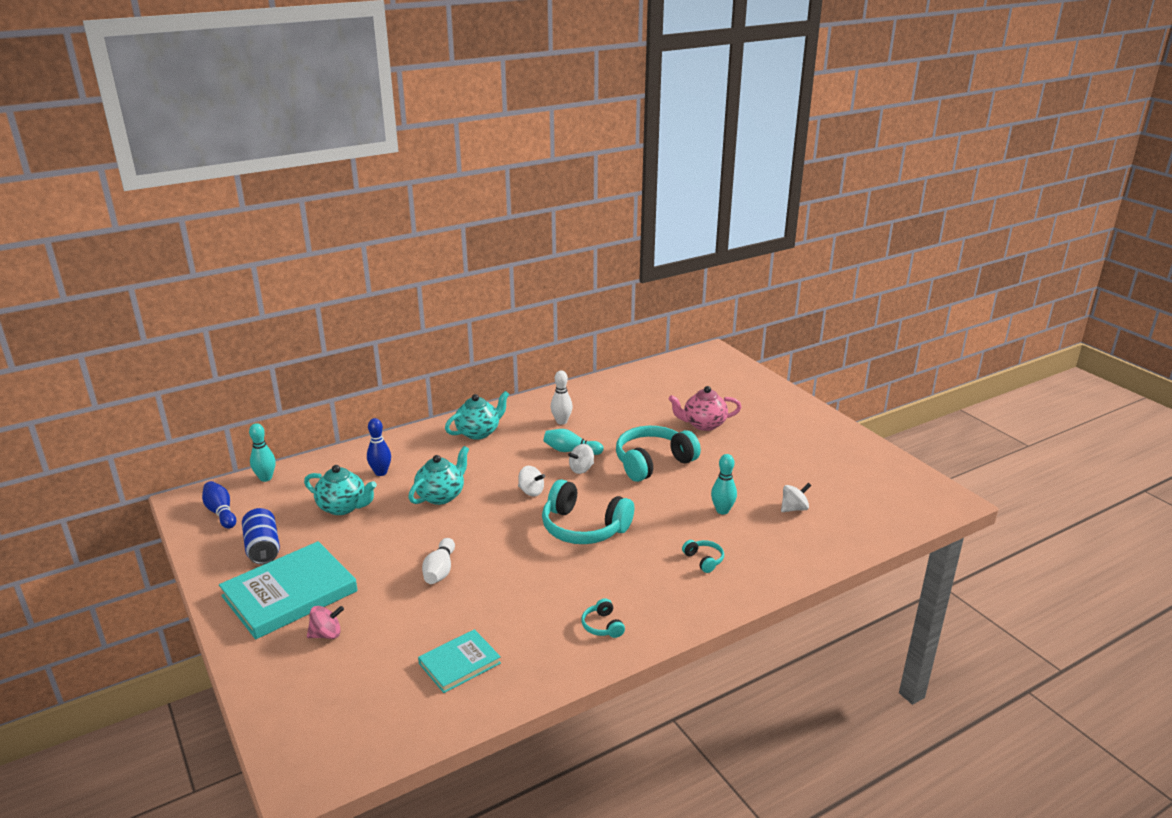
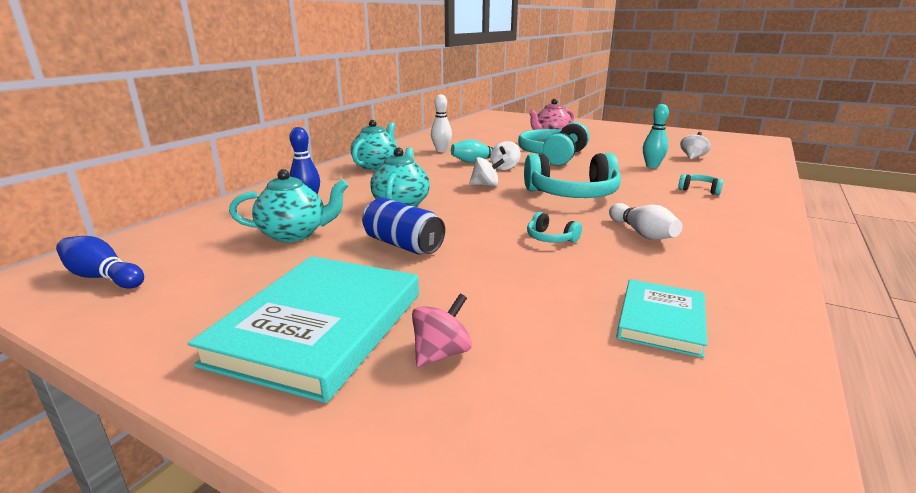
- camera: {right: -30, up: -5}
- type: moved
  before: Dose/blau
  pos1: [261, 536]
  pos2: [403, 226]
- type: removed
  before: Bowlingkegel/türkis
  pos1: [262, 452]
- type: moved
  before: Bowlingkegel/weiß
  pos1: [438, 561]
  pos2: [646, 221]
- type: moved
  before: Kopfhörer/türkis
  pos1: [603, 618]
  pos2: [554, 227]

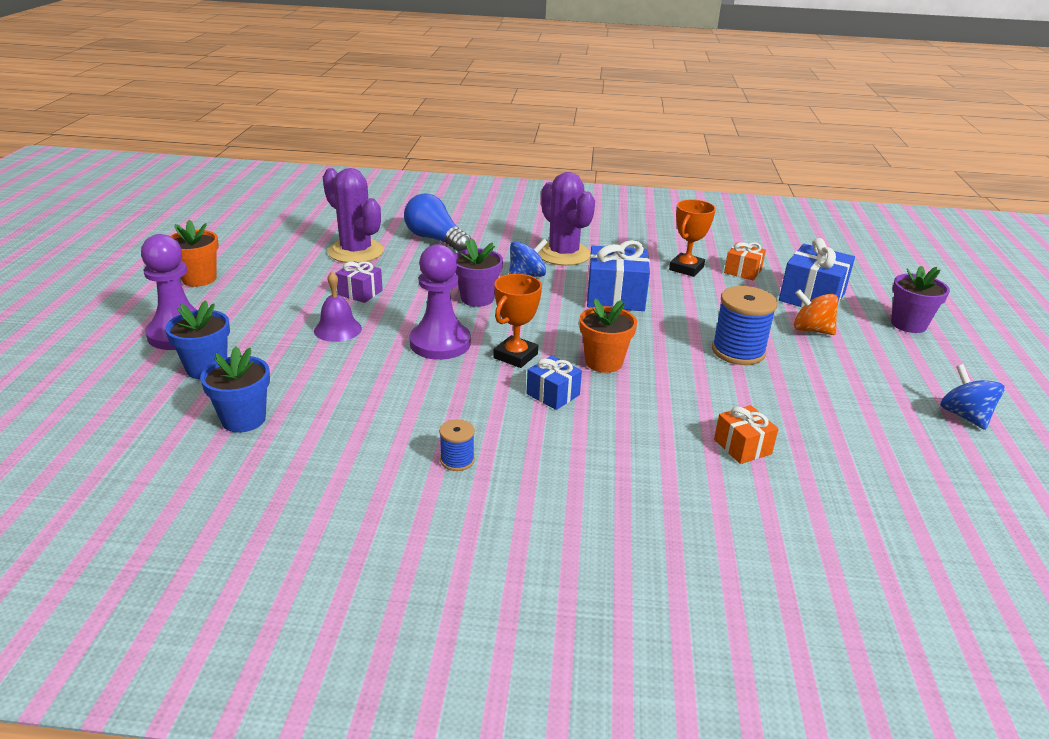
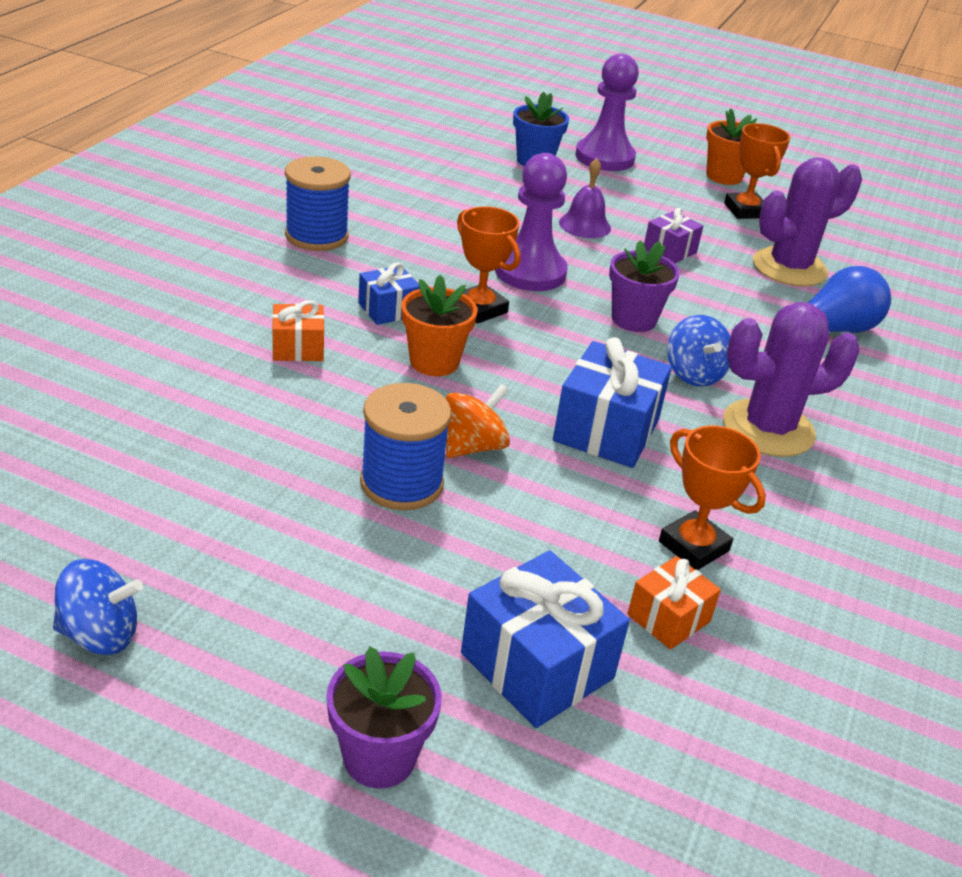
- camera: {right: 105, up: 5}
- type: removed
  before: Blumentopf/blau
  pos1: [235, 389]
- type: resized
  before: Garnrolle/blau
  pos1: [457, 445]
  pos2: [318, 203]
  scale: 1.92
- type: moved
  before: Geschenk/orange
  pos1: [746, 434]
  pos2: [298, 330]
- type: moved
  before: Kreisel/orange
  pos1: [816, 312]
  pos2: [477, 421]
- type: added
  after: Pokal/orange
  pos2: [757, 171]

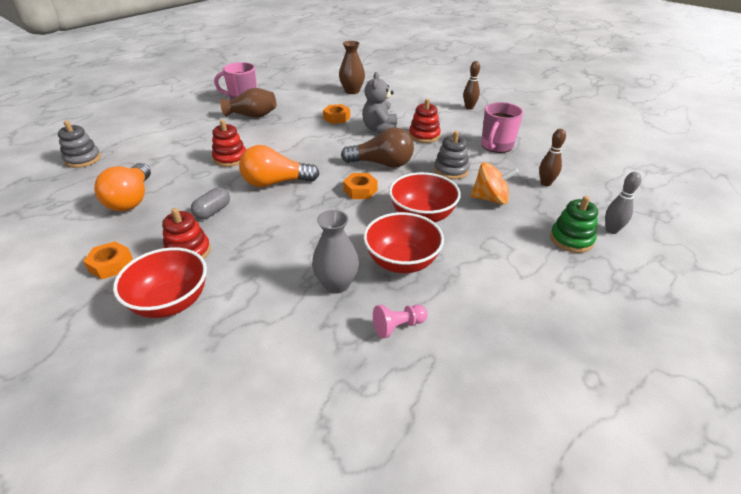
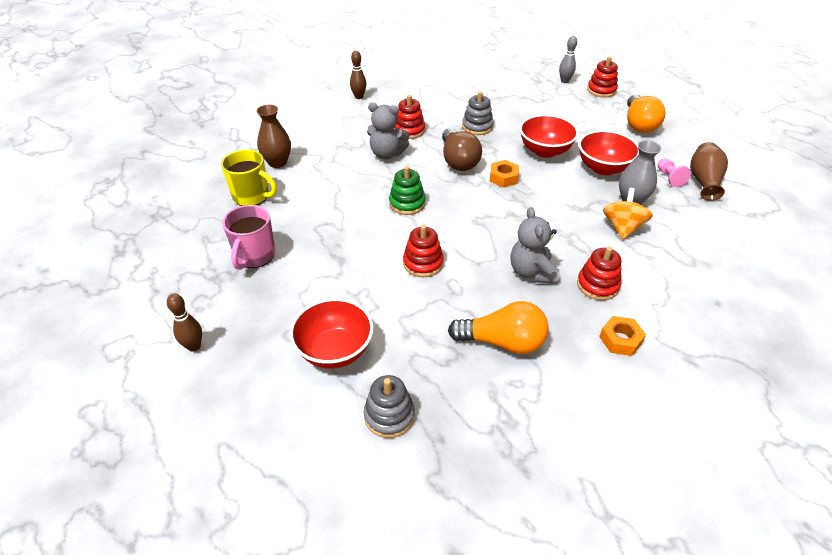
- camera: {right: -80, up: 5}
- type: moved
  before: Schüssel/rot
  pos1: [160, 282]
  pos2: [332, 333]
- type: replaced
  before: Kapsel/grau
  after: Teddybär/grau
  pos1: [210, 203]
  pos2: [535, 245]
- type: moved
  before: Vase/braun
  pos1: [248, 102]
  pos2: [709, 171]
- type: moved
  before: Glühbirne/orange
  pos1: [279, 166]
  pos2: [646, 113]
- type: removed
  before: Sechskantmutter/orange
  pos1: [336, 114]
- type: turned
  before: Glühbirne/braun
  pos1: [377, 147]
  pos2: [462, 149]
  turn: 150
- type: moved
  before: Kreisel/orange
  pos1: [494, 183]
  pos2: [628, 214]
- type: removed
  before: Tasse/rosa
  pos1: [502, 127]
- type: moved
  before: Bowlingkegel/braun
  pos1: [552, 157]
  pos2: [184, 322]
- type: moved
  before: Stapelspielzeug/grün
  pos1: [574, 224]
  pos2: [407, 190]
- type: added
  after: Tasse/gelb
  pos2: [249, 178]
- type: added
  after: Stapelspielzeug/rot
  pos2: [602, 76]

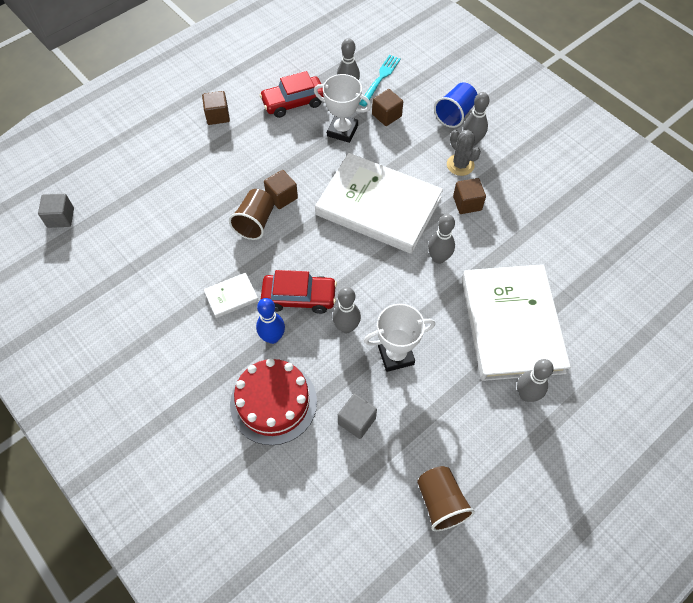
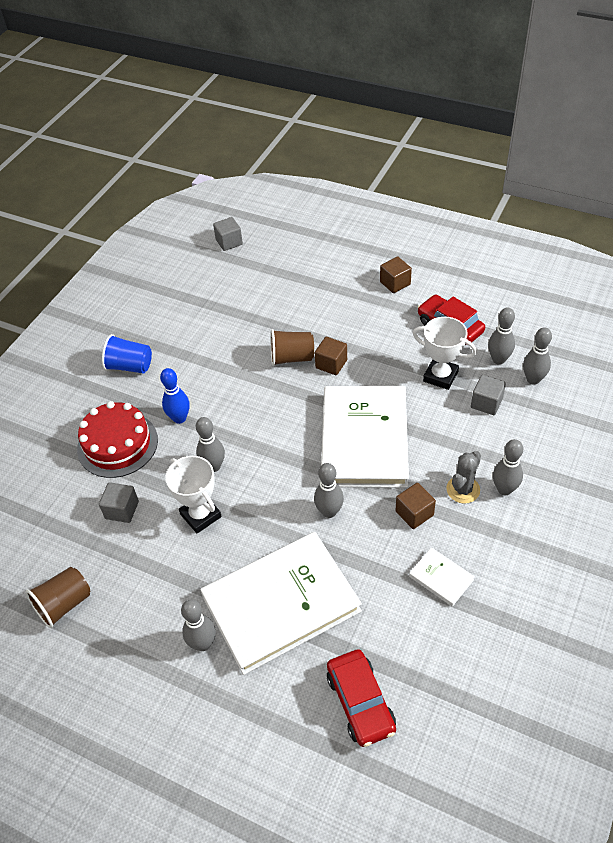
- camera: {right: 70, up: -10}
- type: moved
  before: Buch/weiß
  pos1: [231, 295]
  pos2: [442, 577]
- type: moved
  before: Auto/rot
  pos1: [299, 292]
  pos2: [361, 698]
- type: turned
  before: Pokal/weiß
  pos1: [343, 108]
  pos2: [445, 353]
  turn: -60
- type: replaced
  before: Gabel/türkis
  after: Bowlingkegel/grau
  pos1: [380, 81]
  pos2: [537, 356]
- type: recoloured
  before: Kubus/braun
  after: Kubus/grau
  pos1: [387, 107]
  pos2: [488, 395]
- type: moved
  before: Becher/blau
  pos1: [455, 105]
  pos2: [127, 354]

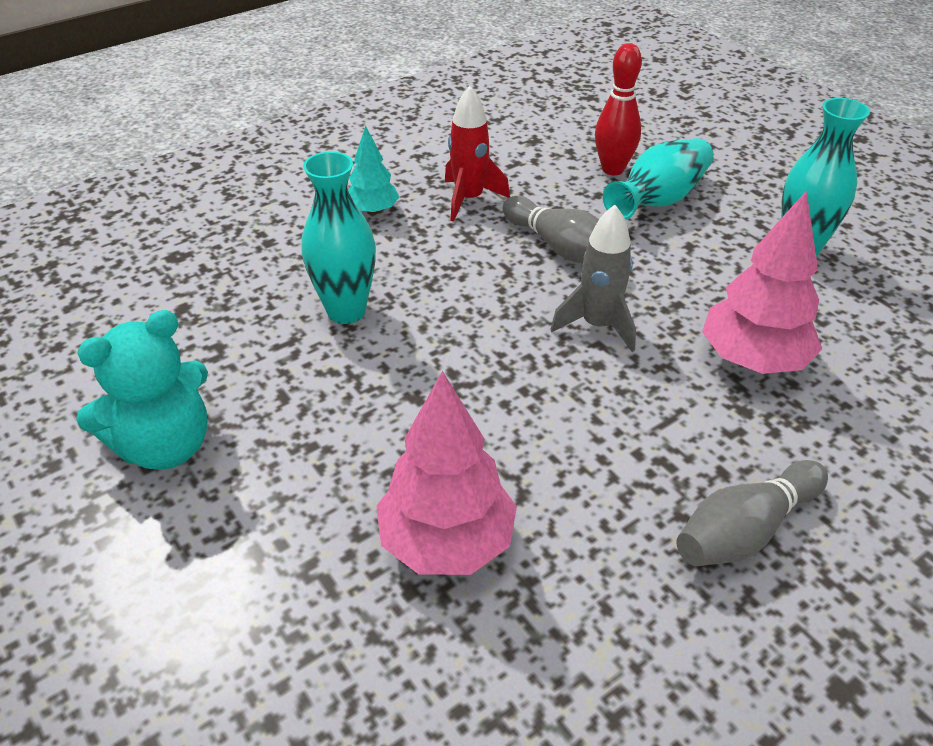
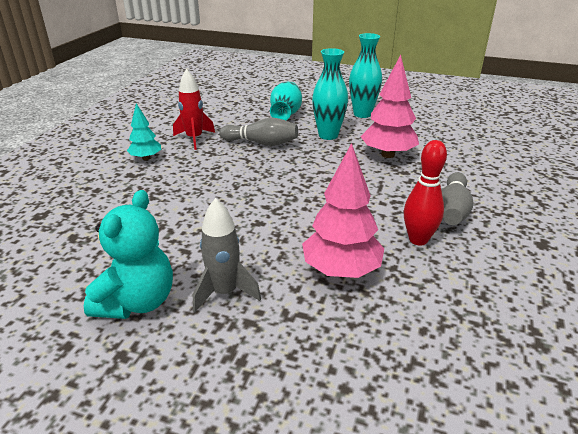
- camera: {right: -35, up: -10}
- type: moved
  before: Vase/türkis
  pos1: [339, 238]
  pos2: [330, 94]
- type: moved
  before: Rakete/grau
  pos1: [593, 278]
  pos2: [227, 255]
- type: moved
  before: Bowlingkegel/rot
  pos1: [618, 109]
  pos2: [425, 193]

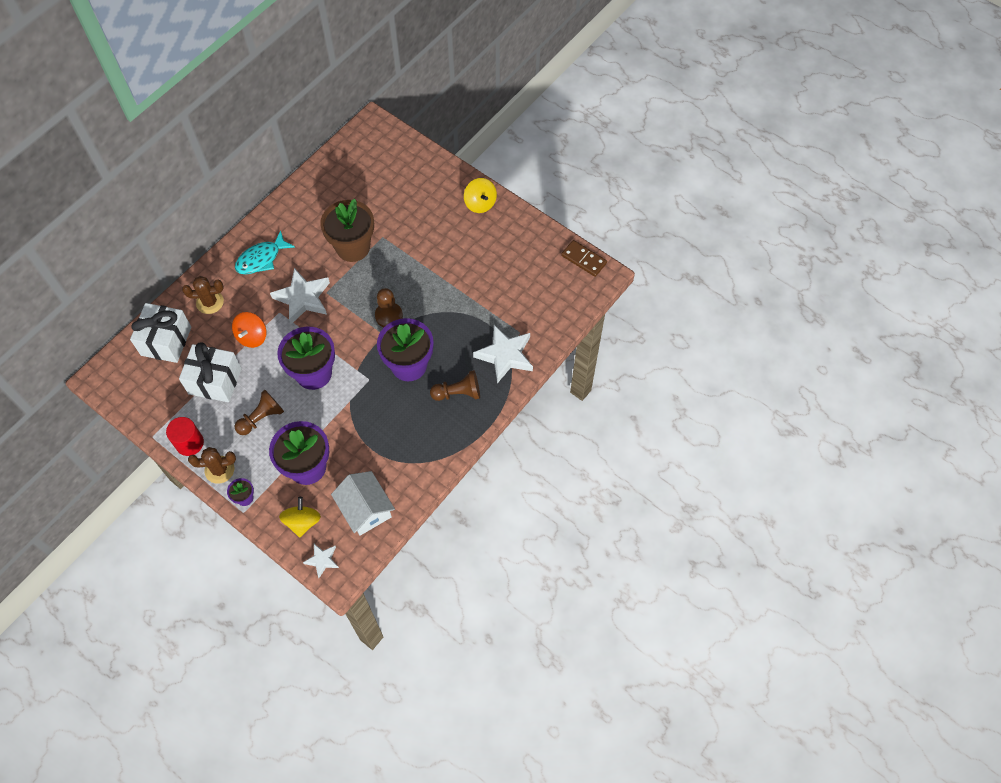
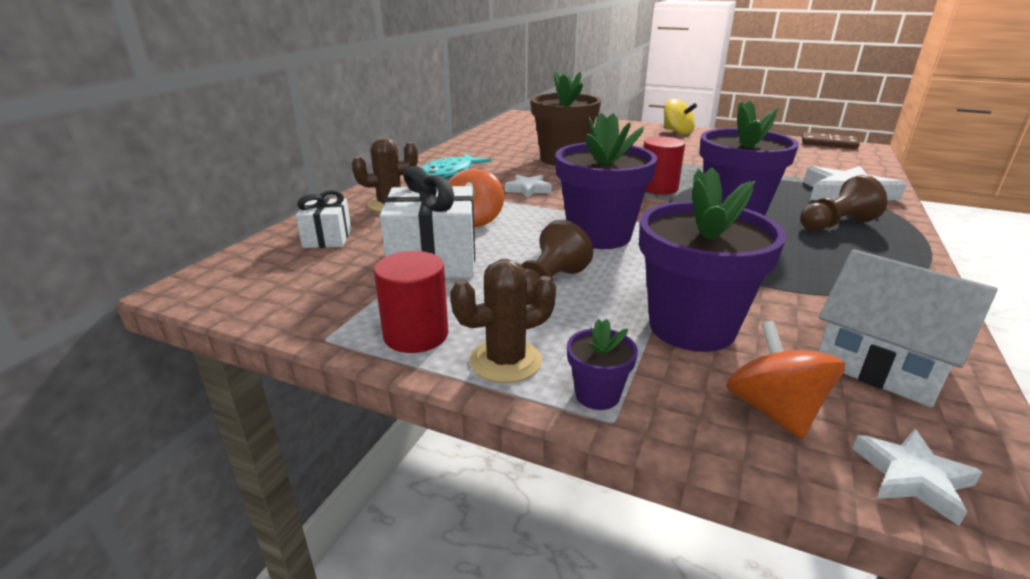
- camera: {right: -15, up: -35}
- type: resized
  before: Geschenk/weiß
  pos1: [160, 333]
  pos2: [324, 219]
  scale: 0.57
- type: resized
  before: Stern/weiß
  pos1: [300, 296]
  pos2: [528, 186]
  scale: 0.53
- type: recoloured
  before: Kreisel/gelb
  after: Kreisel/orange
  pos1: [300, 517]
  pos2: [786, 380]
- type: replaced
  before: Bauer/braun
  after: Vollzylinder/rot
  pos1: [389, 307]
  pos2: [664, 165]

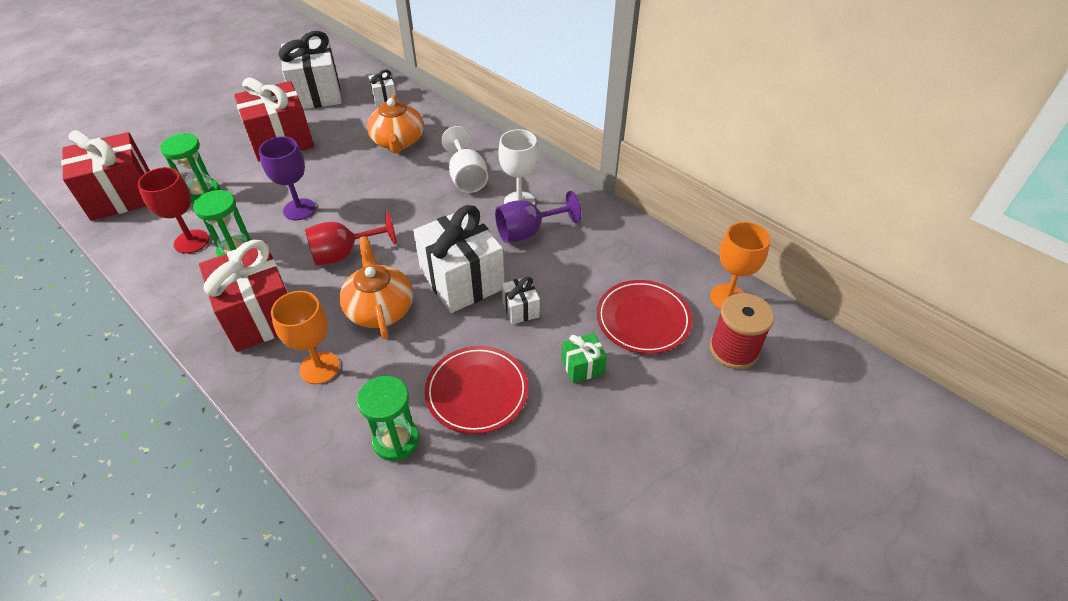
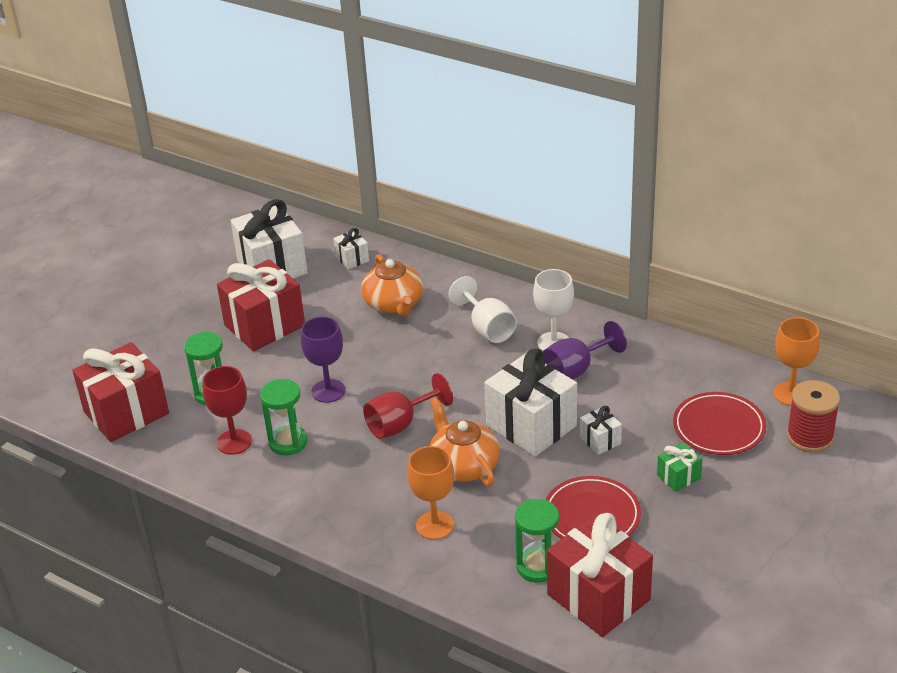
- camera: {right: -10, up: -10}
- type: moved
  before: Geschenk/rot
  pos1: [243, 296]
  pos2: [600, 575]

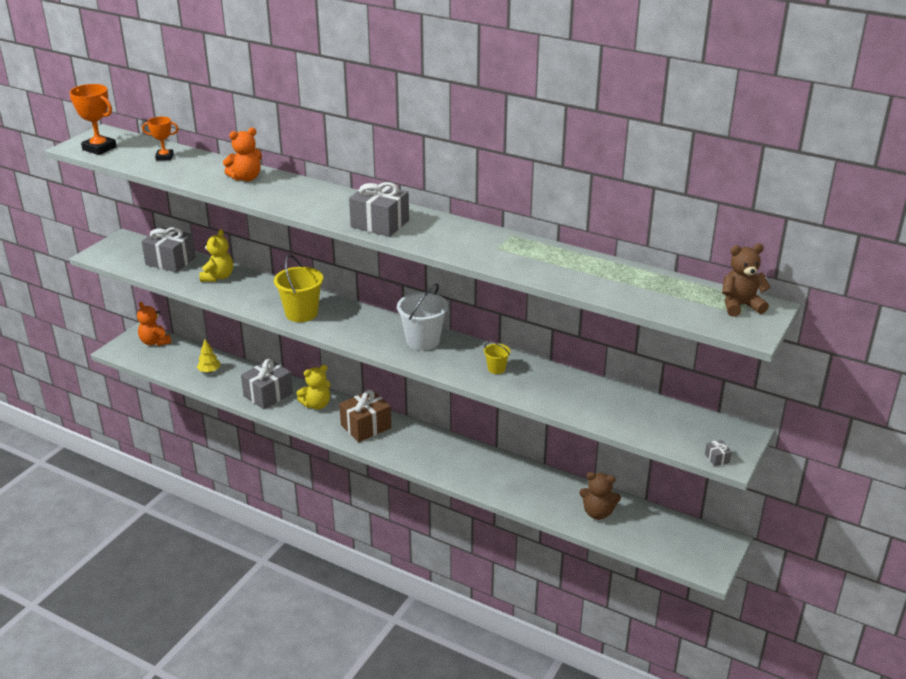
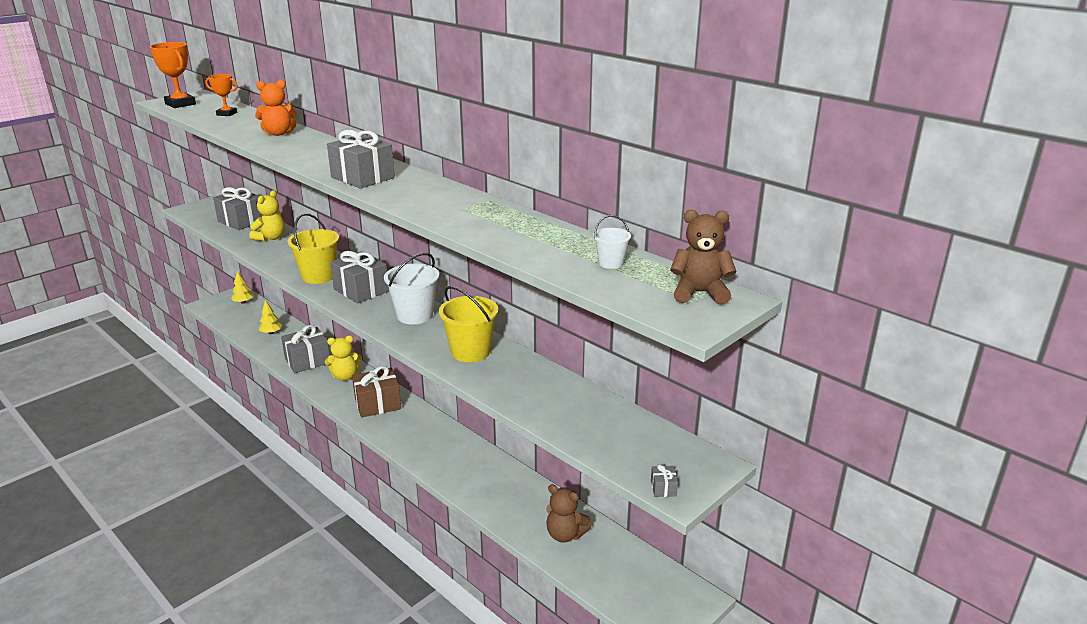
- camera: {right: 15, up: -5}
- type: replaced
  before: Teddybär/orange
  after: Baum/gelb
  pos1: [154, 324]
  pos2: [242, 287]
- type: resized
  before: Eimer/gelb
  pos1: [497, 358]
  pos2: [468, 324]
  scale: 1.98
- type: added
  after: Geschenk/grau
  pos2: [359, 277]
- type: added
  after: Eimer/weiß
  pos2: [612, 242]

